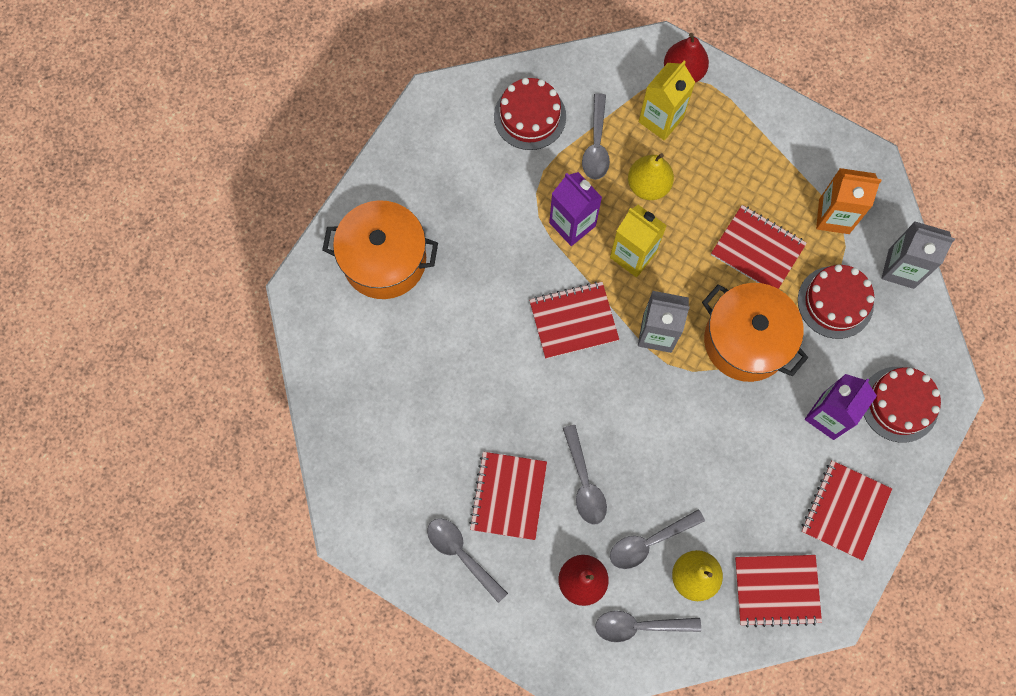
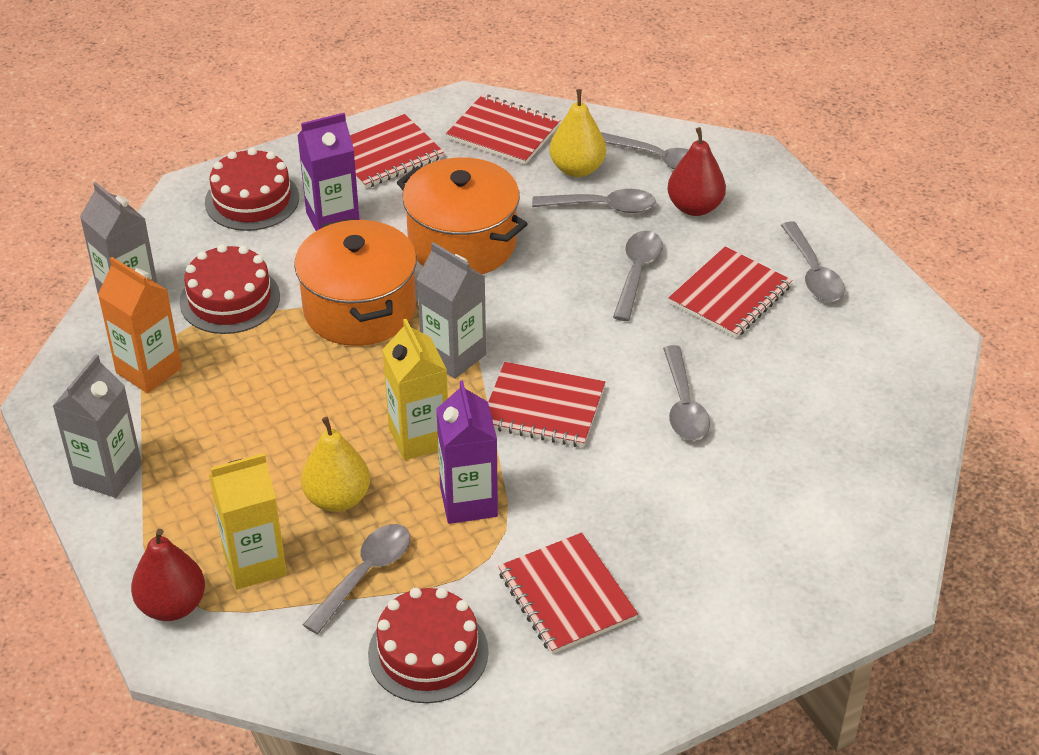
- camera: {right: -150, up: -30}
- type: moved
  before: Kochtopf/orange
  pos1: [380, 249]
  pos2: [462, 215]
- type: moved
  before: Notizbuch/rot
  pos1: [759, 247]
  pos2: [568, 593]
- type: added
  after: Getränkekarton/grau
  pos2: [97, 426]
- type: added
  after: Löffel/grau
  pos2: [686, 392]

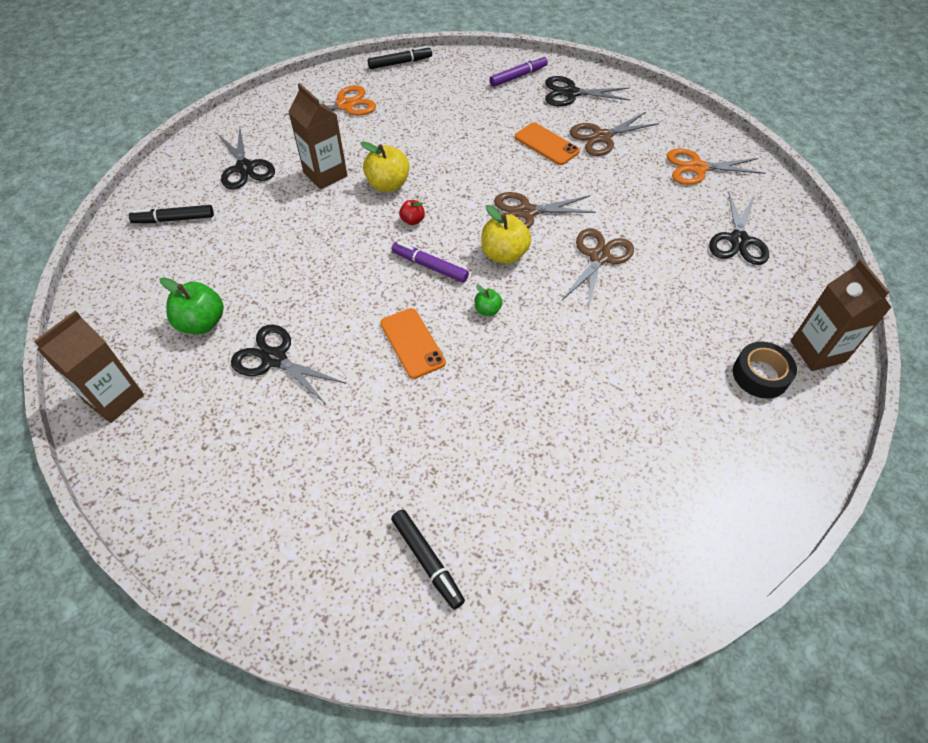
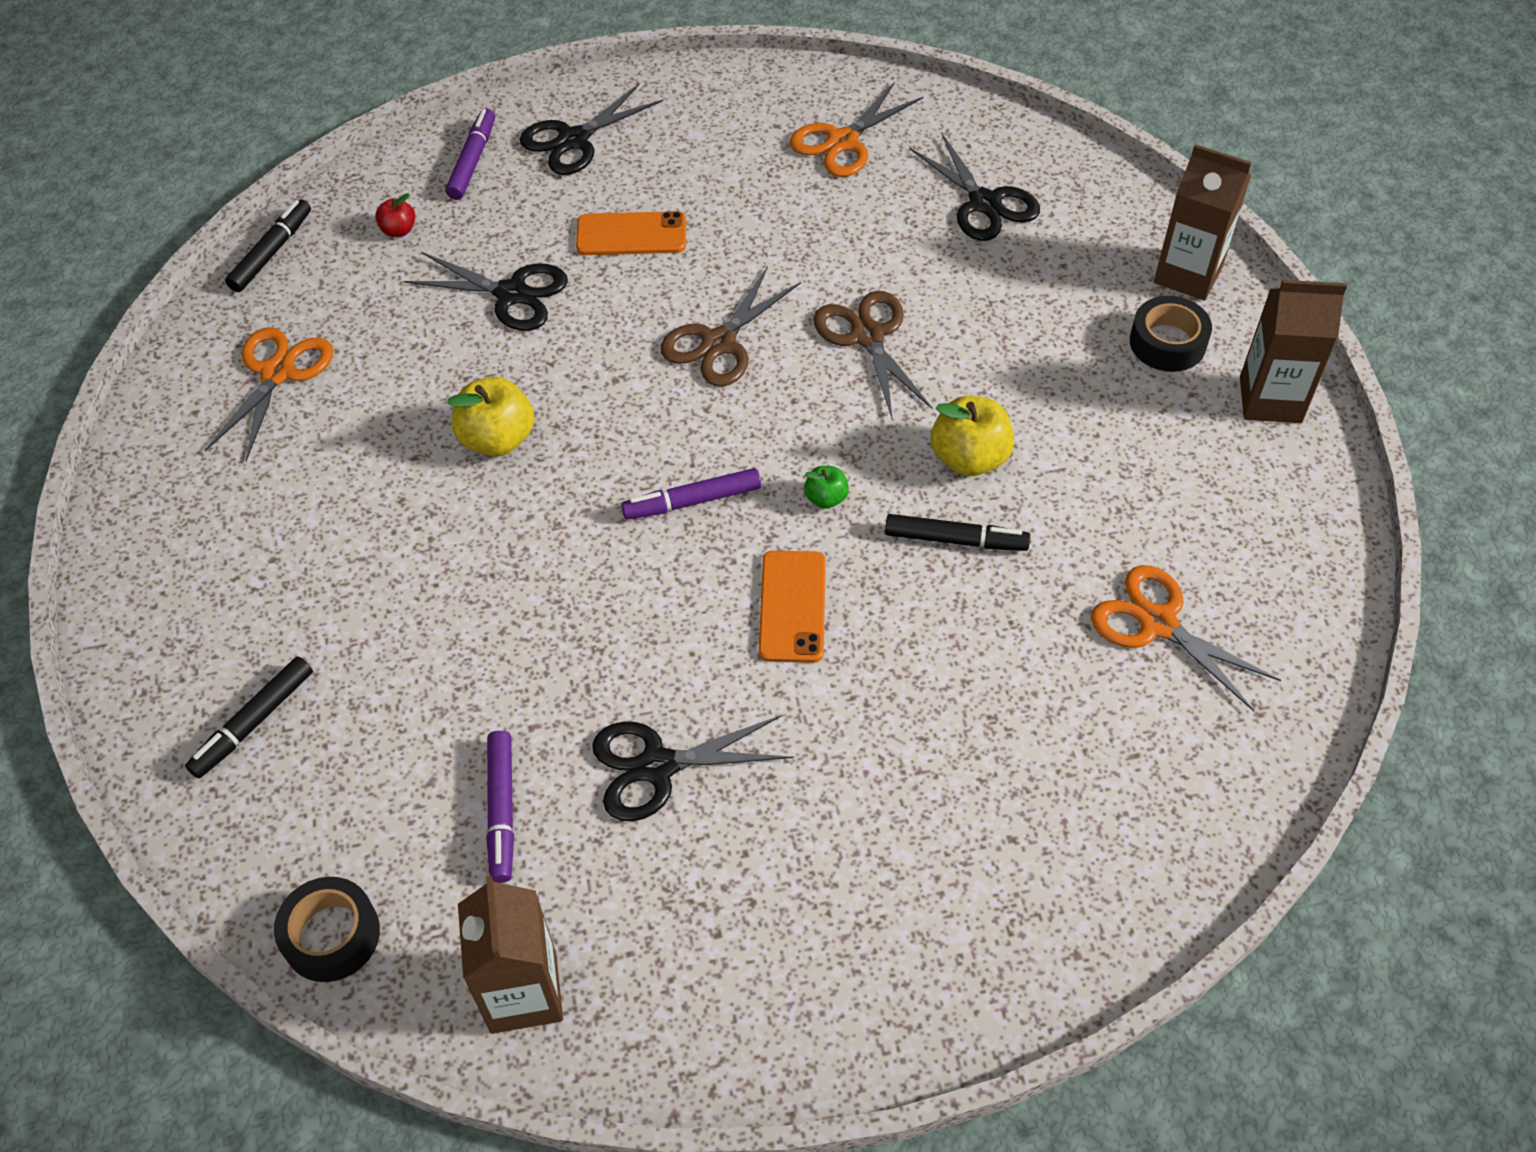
- camera: {right: -45, up: 0}
- type: replaced
  before: Apfel/grün
  after: Filzstift/lila
  pos1: [192, 305]
  pos2: [500, 807]
- type: moved
  before: Schere/schwarz
  pos1: [246, 159]
  pos2: [486, 291]
- type: moved
  before: Getränkekarton/braun
  pos1: [318, 136]
  pos2: [1293, 351]
- type: turned
  before: Handy/orange
  pos1: [413, 343]
  pos2: [792, 607]
  turn: 75
- type: moved
  before: Filzstift/schwarz
  pos1: [428, 559]
  pos2: [957, 532]
- type: moved
  before: Apfel/rot
  pos1: [412, 212]
  pos2: [395, 215]
- type: moved
  before: Apfel/gelb
  pos1: [506, 234]
  pos2: [972, 436]
- type: removed
  before: Schere/braun
  pos1: [614, 134]
- type: added
  after: Klebeband/schwarz
  pos2: [327, 929]
- type: added
  after: Schere/orange
  pos2: [1186, 638]

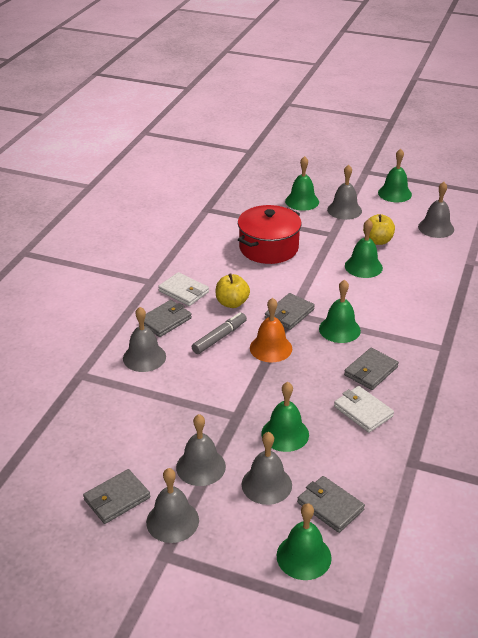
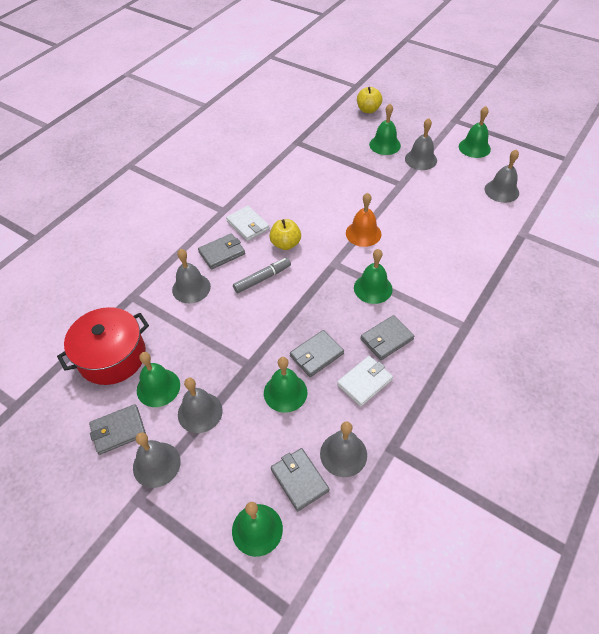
- camera: {right: 15, up: 15}
- type: moved
  before: Kochtopf/rot
  pos1: [270, 234]
  pos2: [103, 346]
- type: moved
  before: Glocke/grau
  pos1: [267, 468]
  pos2: [343, 449]
- type: moved
  before: Glocke/orange
  pos1: [271, 330]
  pos2: [364, 220]
- type: moved
  before: Geldbörse/grau
  pos1: [290, 311]
  pos2: [317, 353]
- type: turned
  before: Geldbörse/weiß
  pos1: [364, 409]
  pos2: [365, 381]
  turn: 75
- type: moved
  before: Glocke/grün
  pos1: [364, 248]
  pos2: [158, 379]
- type: moved
  before: Apfel/gelb
  pos1: [379, 229]
  pos2: [369, 100]

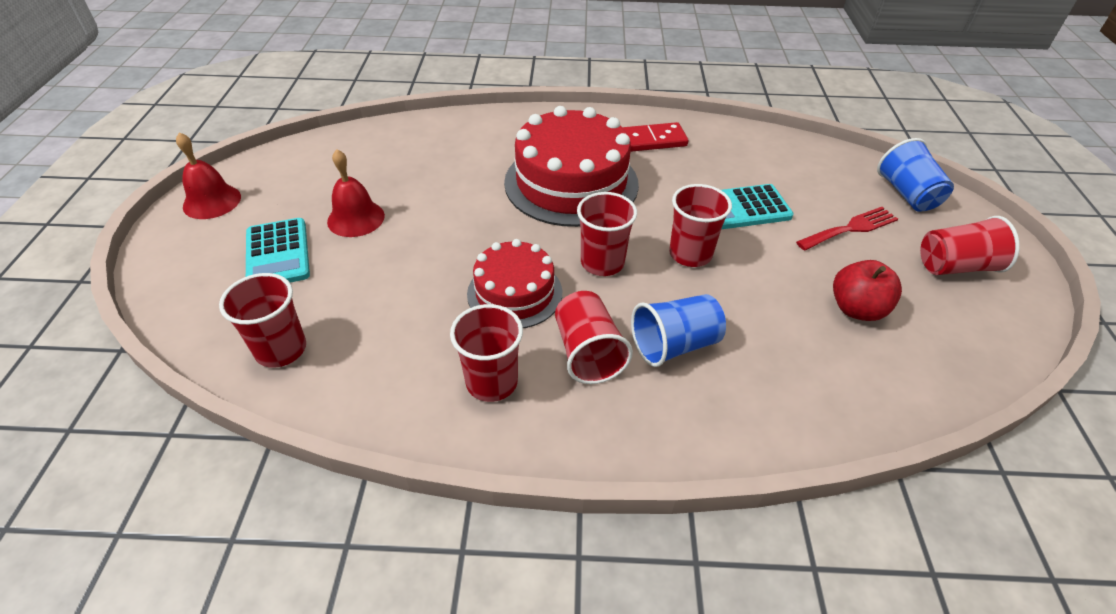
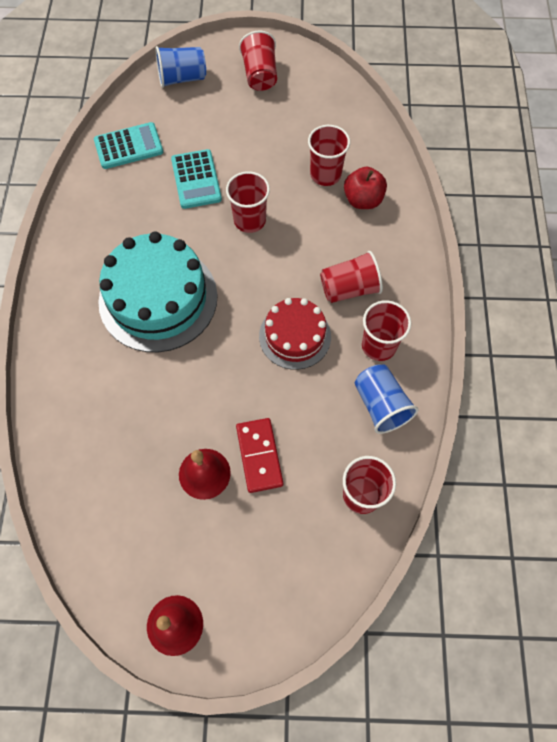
- camera: {right: -90, up: 20}
- type: moved
  before: Taschenrechner/türkis
  pos1: [278, 250]
  pos2: [128, 145]
- type: recoloured
  before: Kuchen/rot
  after: Kuchen/türkis
  pos1: [571, 166]
  pos2: [158, 291]
- type: moved
  before: Becher/rot
  pos1: [607, 234]
  pos2: [329, 155]
- type: moved
  before: Dominostein/rot
  pos1: [655, 137]
  pos2: [259, 455]
- type: moved
  before: Becher/blau
  pos1: [678, 330]
  pos2: [386, 399]
- type: removed
  before: Gabel/rot
  pos1: [847, 229]
- type: moved
  before: Apfel/rot
  pos1: [867, 290]
  pos2: [365, 188]

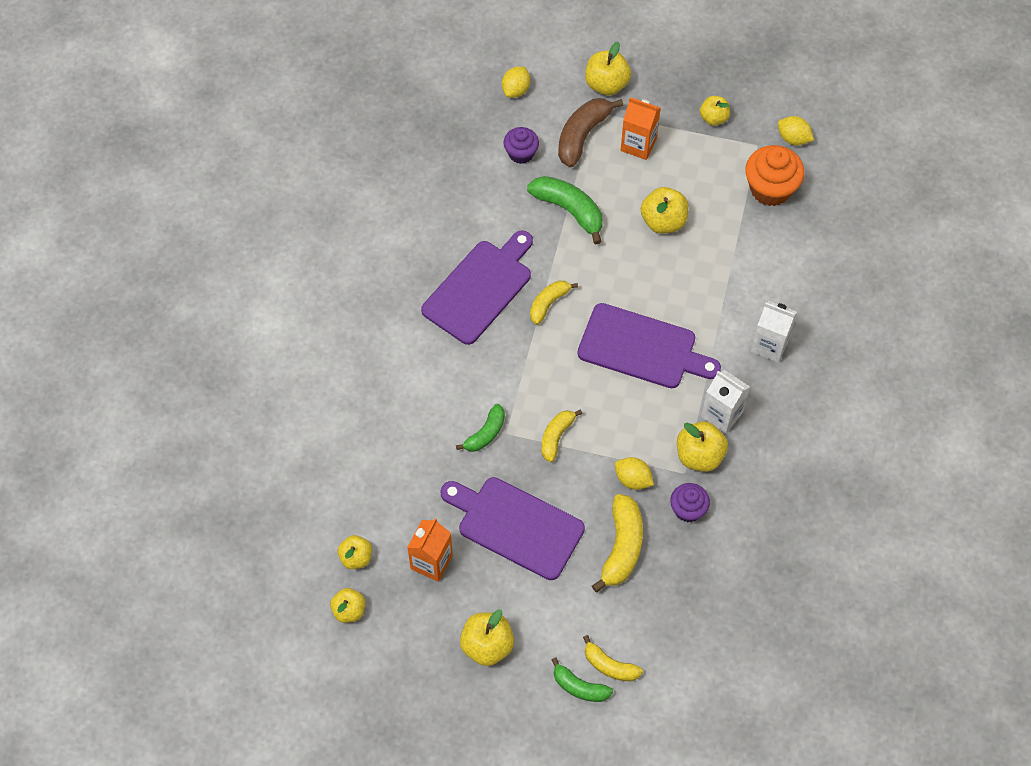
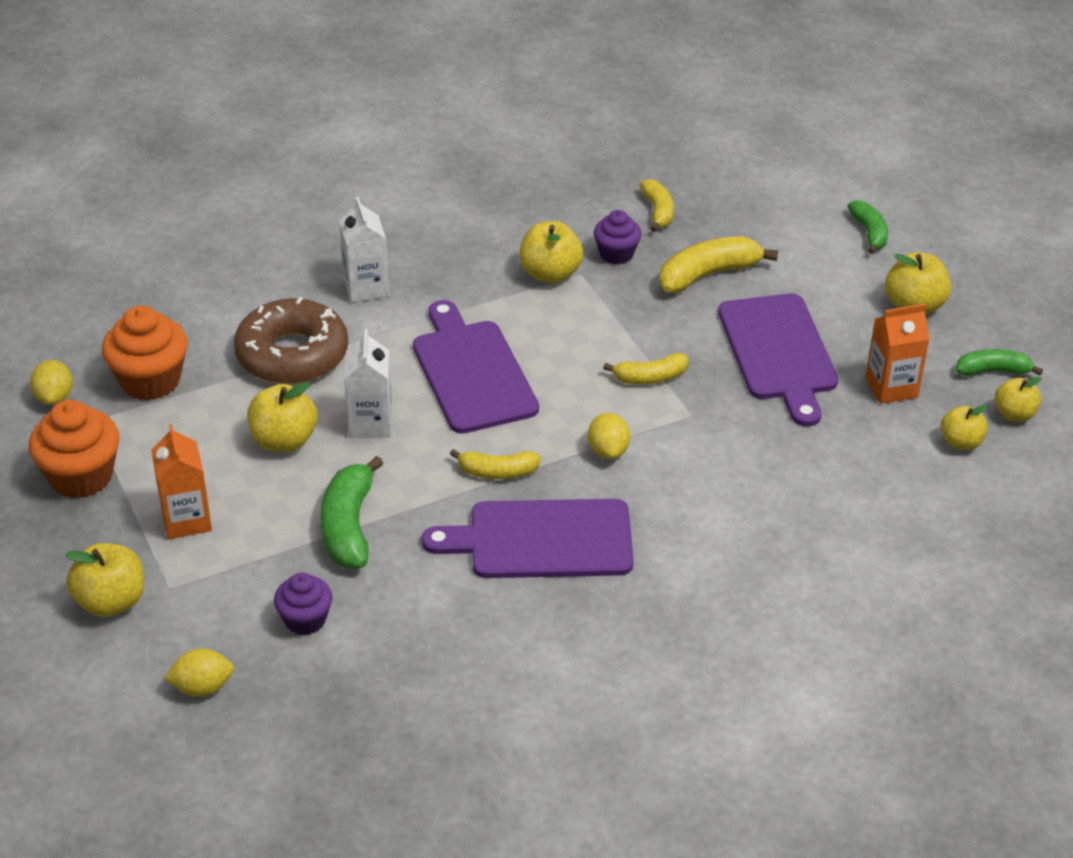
- camera: {right: -130, up: -20}
- type: moved
  before: Banane/grün
  pos1: [480, 428]
  pos2: [999, 362]
- type: removed
  before: Banane/braun
  pos1: [590, 132]
- type: moved
  before: Banane/gelb
  pos1: [613, 658]
  pos2: [656, 205]
- type: moved
  before: Zitrone/gelb
  pos1: [634, 473]
  pos2: [609, 436]
- type: replaced
  before: Apfel/gelb
  after: Muffin/orange
  pos1: [715, 111]
  pos2: [74, 449]
- type: moved
  before: Getränkekarton/weiß
  pos1: [725, 402]
  pos2: [368, 383]
- type: added
  after: Donut/braun
  pos2: [291, 340]

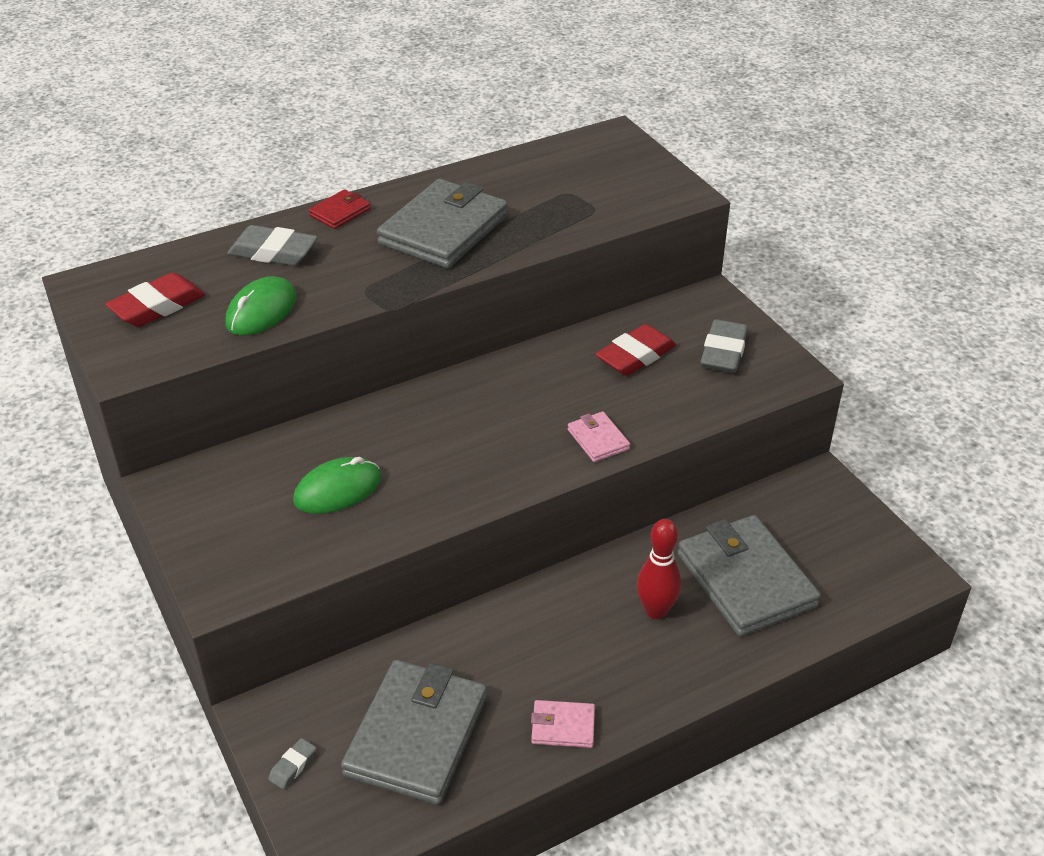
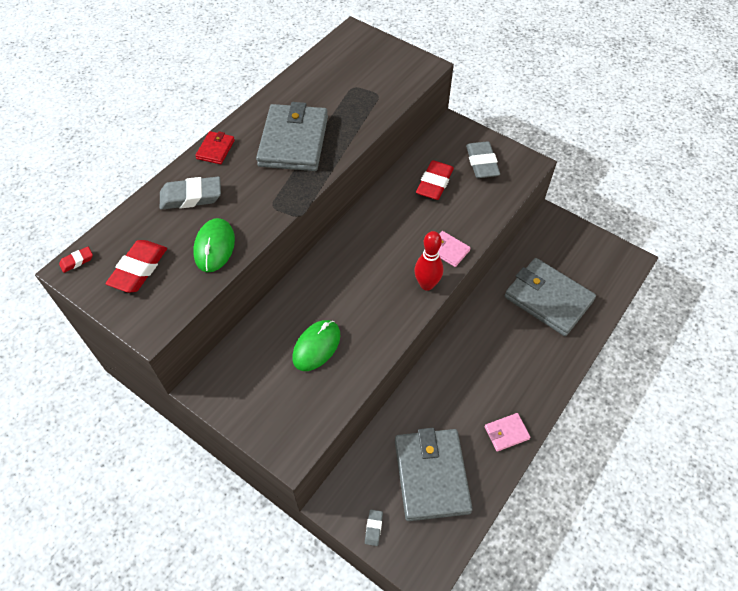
- camera: {right: -25, up: 15}
- type: moved
  before: Bowlingkegel/rot
  pos1: [659, 569]
  pos2: [428, 261]
- type: added
  after: Radiergummi/rot
  pos2: [76, 260]

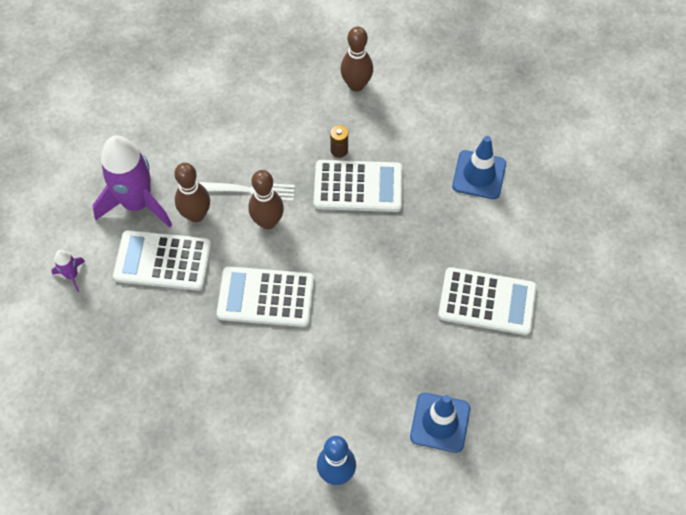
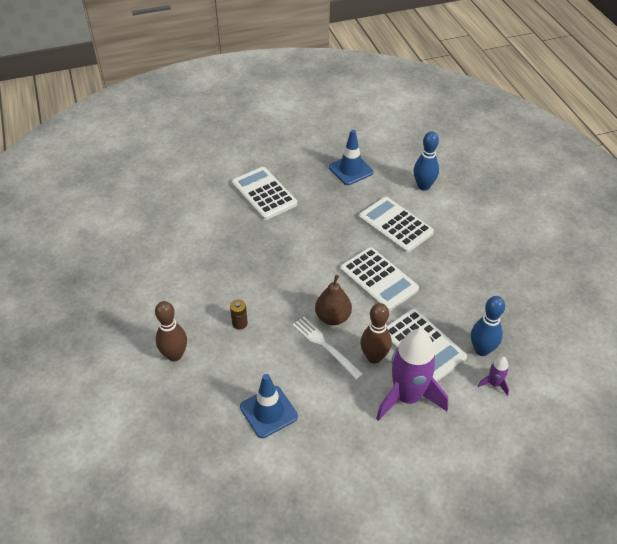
- camera: {right: -135, up: -15}
- type: replaced
  before: Bowlingkegel/braun
  after: Birne/braun
  pos1: [266, 199]
  pos2: [333, 300]
- type: moved
  before: Taschenrechner/weiß
  pos1: [358, 186]
  pos2: [396, 225]
- type: moved
  before: Leitkegel/blau
  pos1: [479, 167]
  pos2: [269, 406]
- type: added
  after: Bowlingkegel/blau
  pos2: [488, 326]

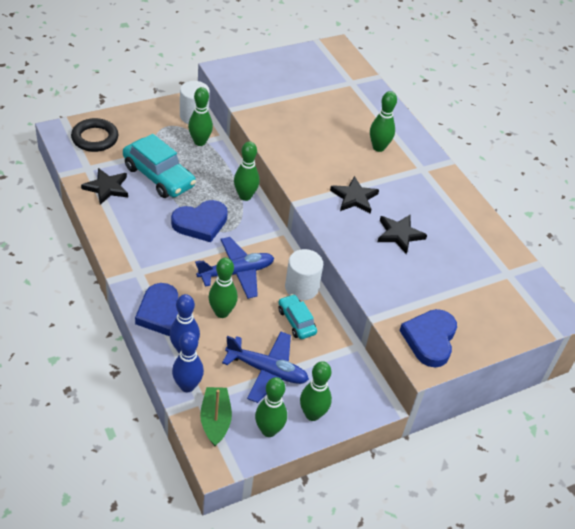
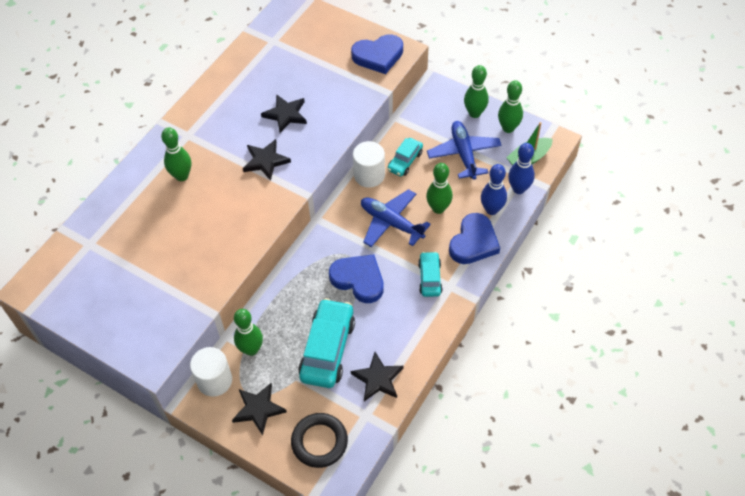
- camera: {right: -115, up: 10}
- type: removed
  before: Bowlingkegel/grün
  pos1: [247, 171]
- type: added
  after: Stern/schwarz
  pos2: [259, 409]
- type: added
  after: Auto/türkis
  pos2: [430, 274]

